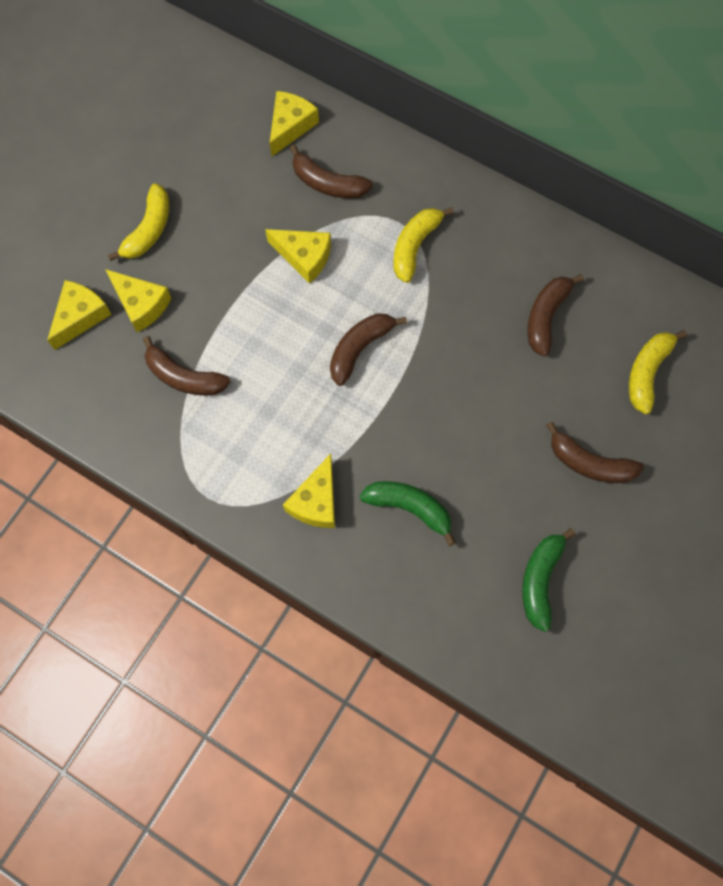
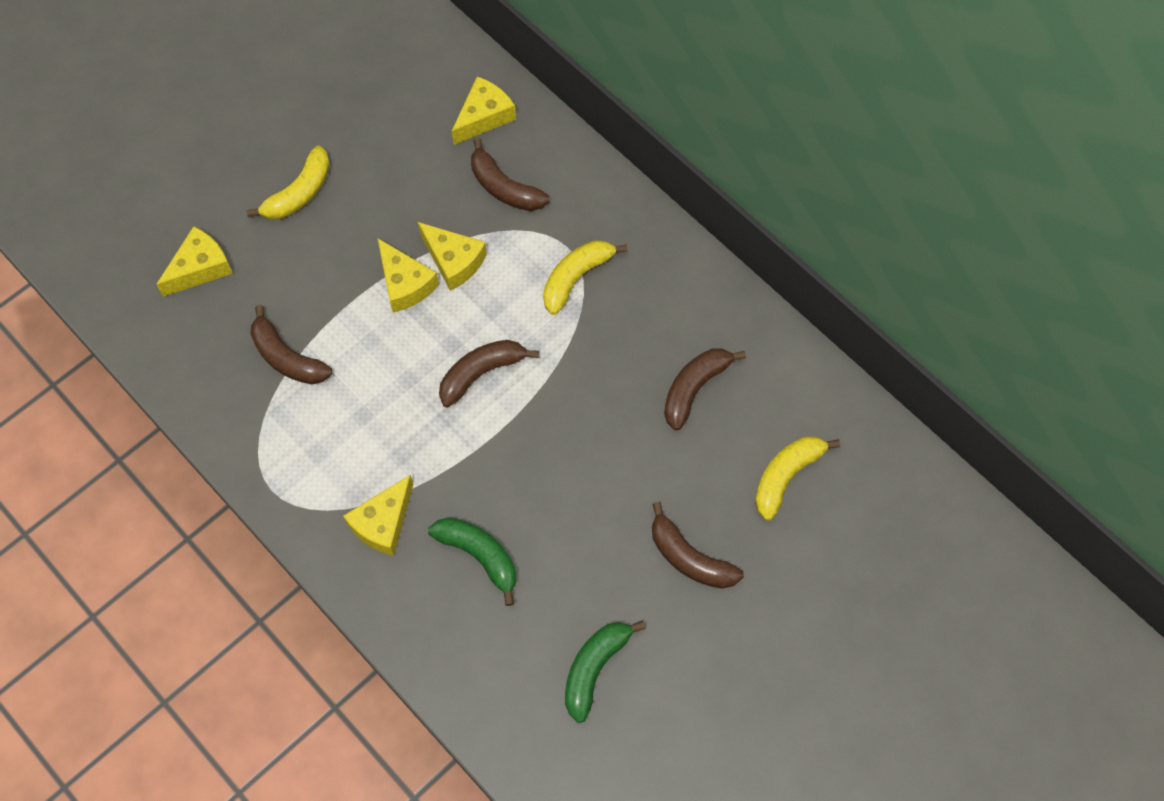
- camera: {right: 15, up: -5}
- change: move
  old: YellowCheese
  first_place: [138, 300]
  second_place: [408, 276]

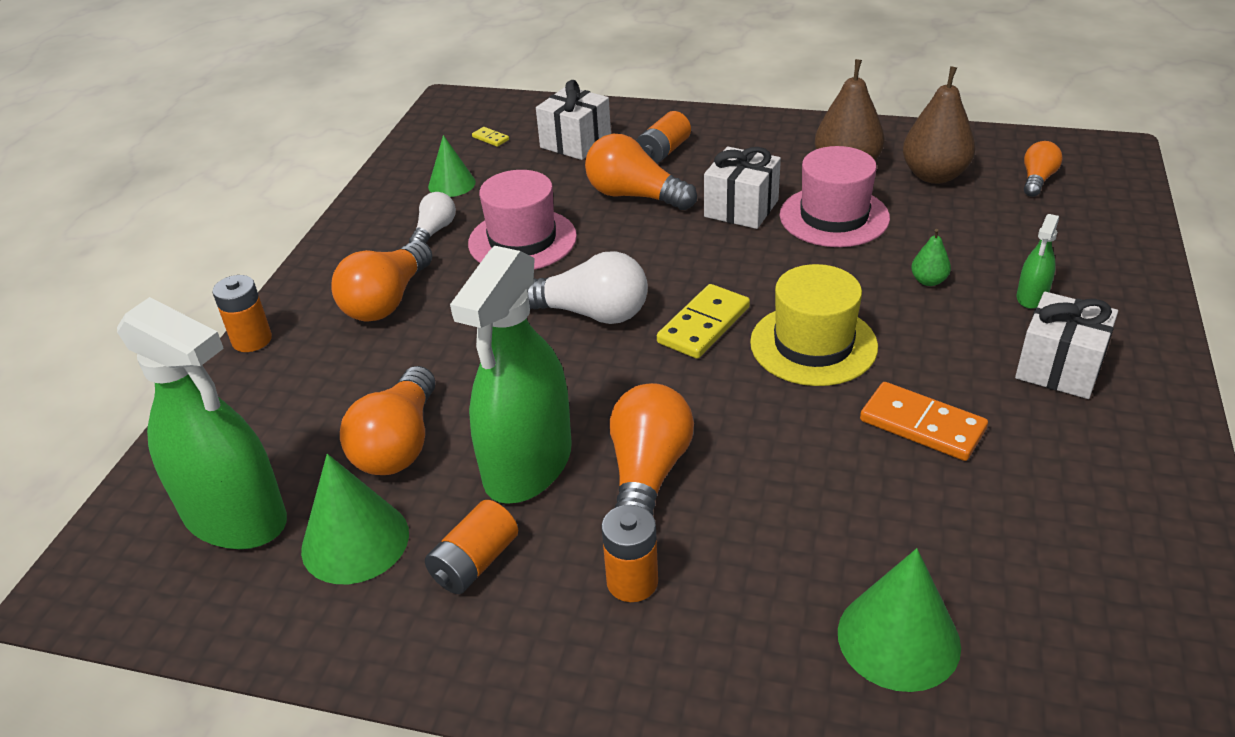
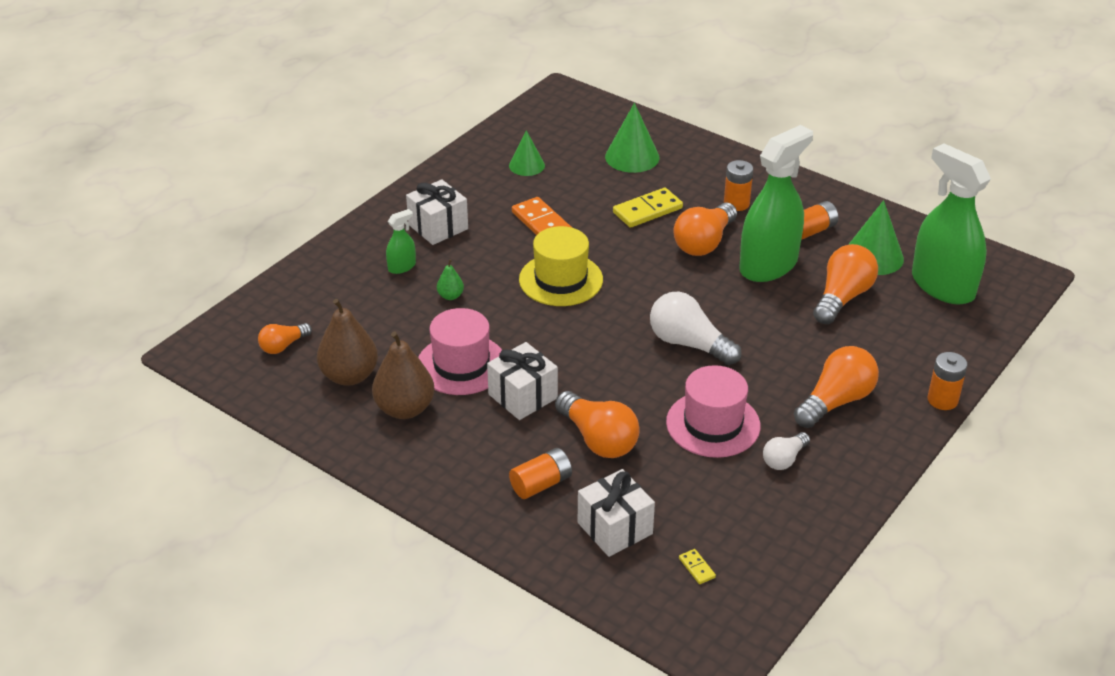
- camera: {right: -160, up: 0}
- change: move
  old: GreenCone
  first_place: [452, 166]
  second_place: [527, 153]
- change: move
  old: YellowDomino
  first_place: [703, 321]
  second_place: [648, 208]

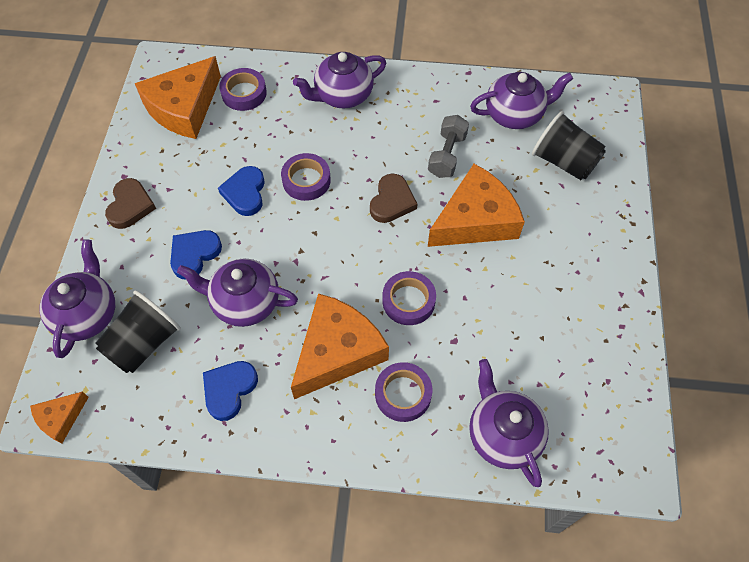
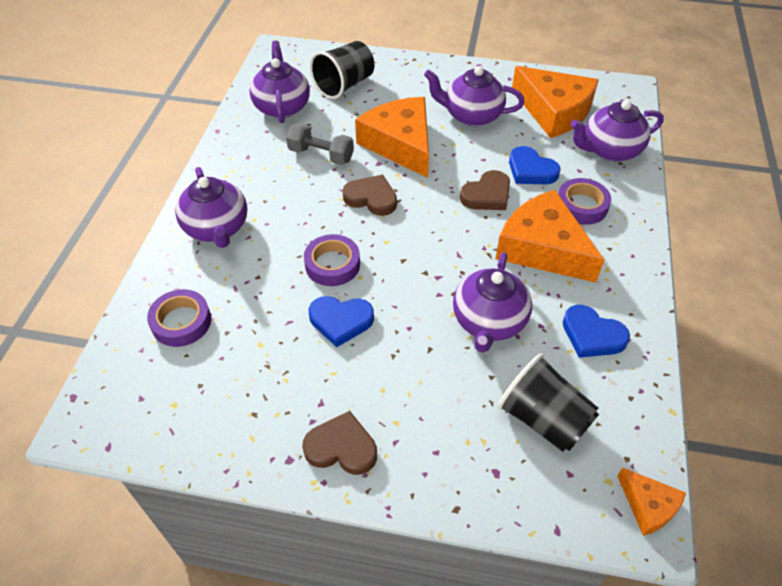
- camera: {right: -85, up: -10}
- change: move
  old: PurpleTeapot
  first_place: [77, 298]
  second_place: [474, 96]
- change: move
  old: OrangeCheese
  first_place: [178, 97]
  second_place: [555, 102]
- change: move
  old: BlueHeart
  first_place: [196, 254]
  second_place: [534, 165]
- change: replace
  old: PurpleTape
  new: BrownHeart
  first_place: [409, 298]
  second_place: [485, 190]

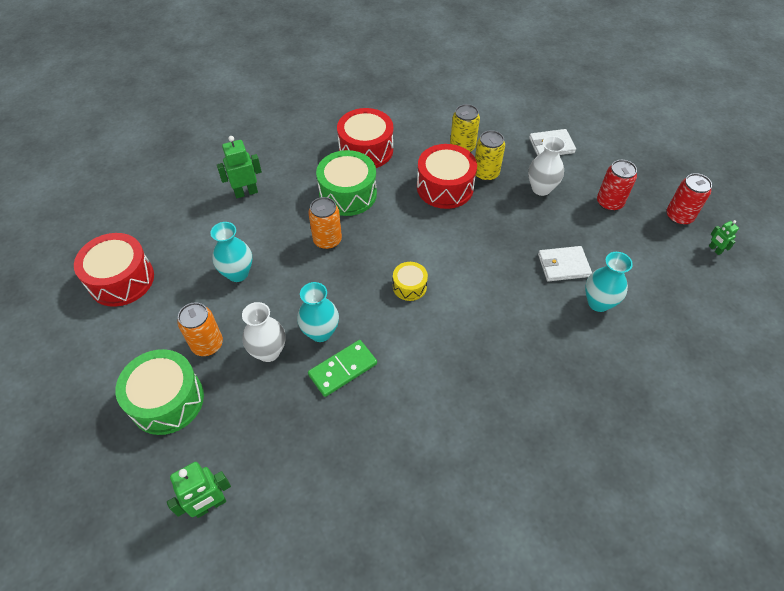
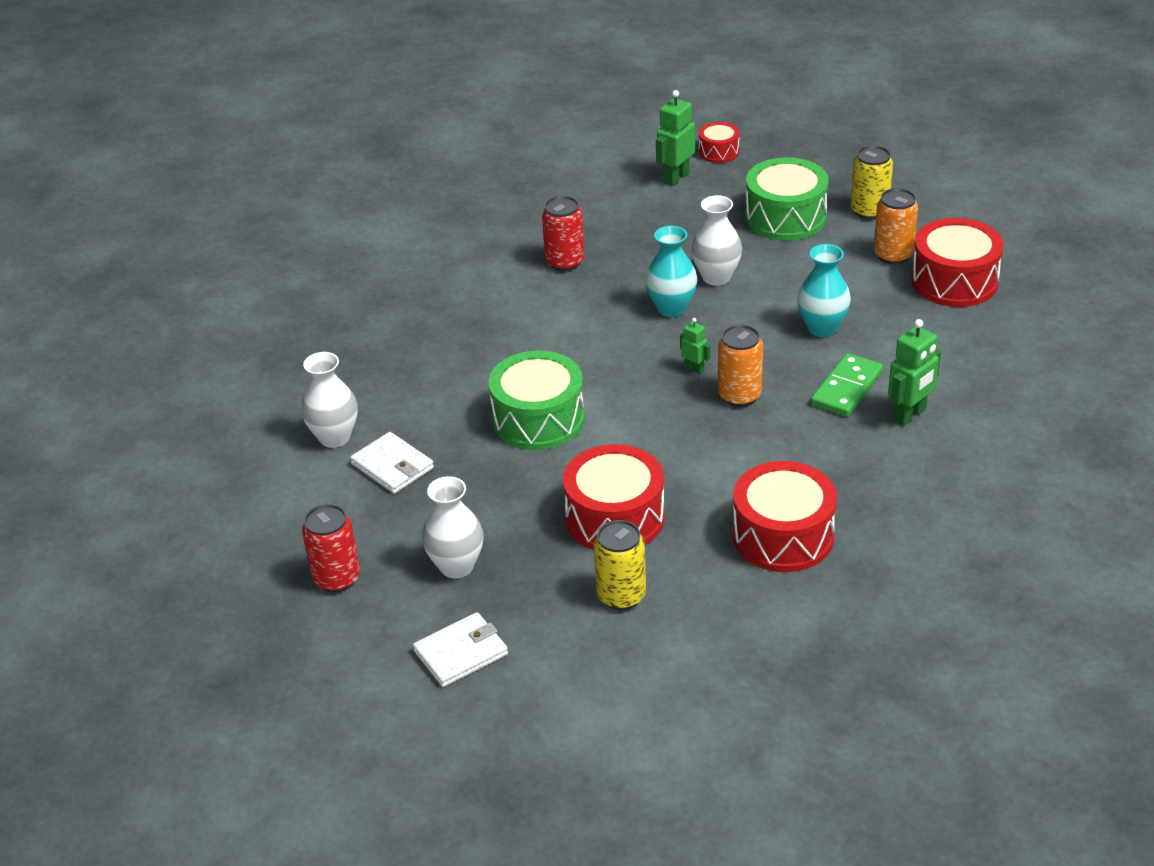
- camera: {right: 160, up: -15}
- change: move
  old: OrangeCan
  first_place: [200, 329]
  second_place: [896, 226]
- change: move
  old: GreenDomino
  first_place: [342, 368]
  second_place: [847, 385]
- change: move
  old: GreenDrum
  first_place: [346, 183]
  second_place: [536, 400]
- change: delete
  old: YellowDrum
  first_place: [410, 281]
- change: move
  old: YellowCan
  first_place: [490, 155]
  second_place: [872, 182]
- change: rotate
  old: WhiteWallet
  first_place: [565, 264]
  second_place: [392, 463]
  degrees: 75
- change: recolor
  old: TurquoiseVase
  new: WhiteVase
  first_place: [609, 282]
  second_place: [329, 400]
- change: move
  old: RedCan
  first_place: [689, 199]
  second_place: [563, 233]
- change: move
  old: GreenRobot
  first_place: [724, 237]
  second_place: [695, 346]
- change: insert
  new: RedDrum
  second_place: [719, 142]

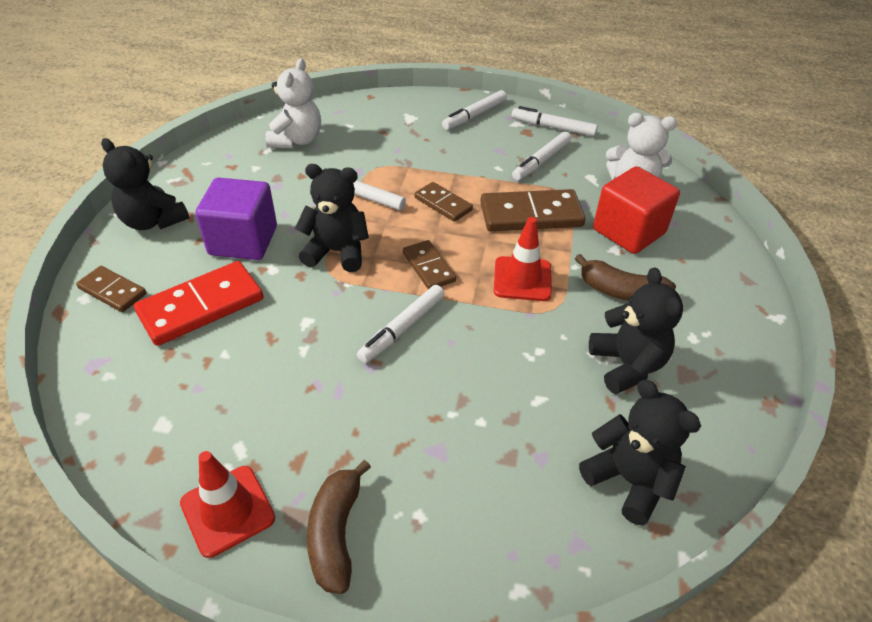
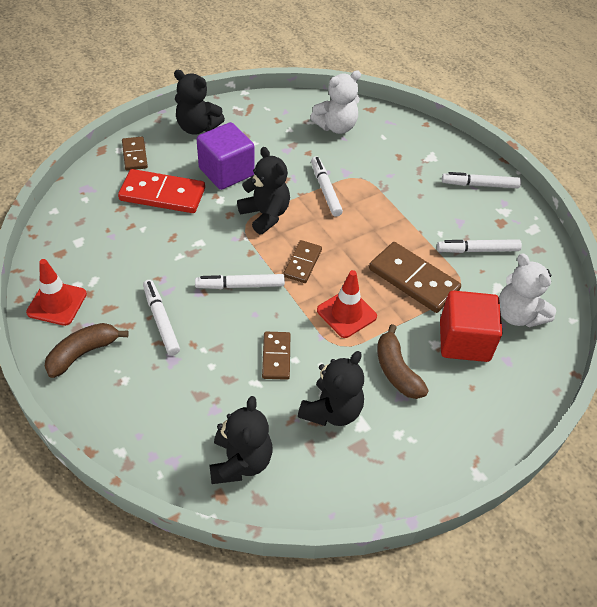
- camera: {right: 45, up: 5}
- change: rotate
  old: BlackTeddyBear
  first_place: [145, 184]
  second_place: [199, 102]
  degrees: -60
- change: move
  old: BrownDomino
  first_place: [444, 202]
  second_place: [276, 356]
- change: move
  old: WhiteMarker
  first_place: [555, 121]
  second_place: [161, 317]

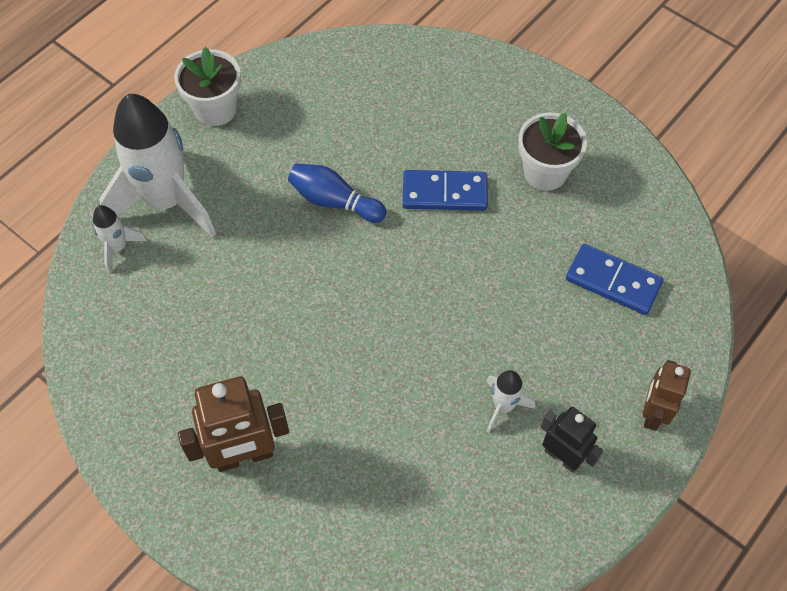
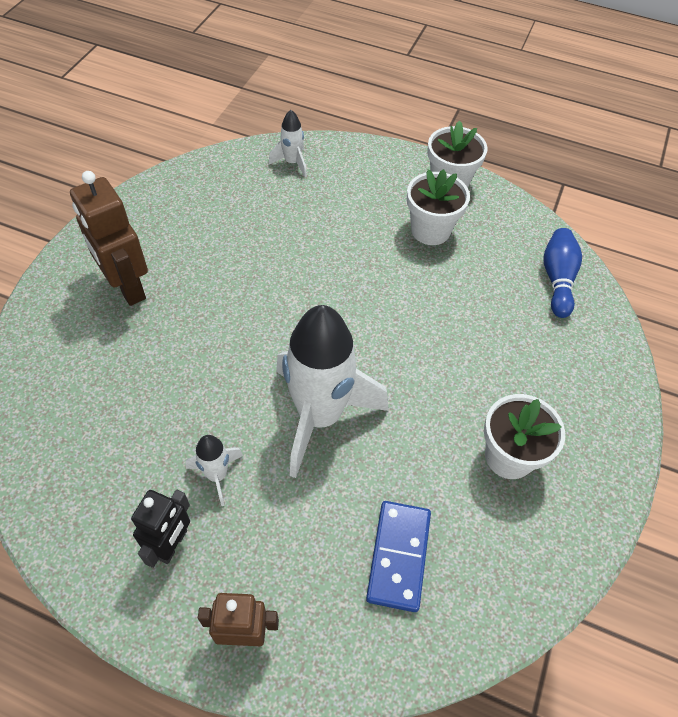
- camera: {right: 70, up: -5}
- change: move
  old: WhiteRocket
  first_place: [157, 166]
  second_place: [332, 391]
- change: move
  old: BlueBowlingPin
  first_place: [337, 193]
  second_place: [562, 273]
- change: delete
  old: BlueDomino
  first_place: [445, 190]
- change: insert
  new: WhiteFlowerPot
  second_place: [438, 207]

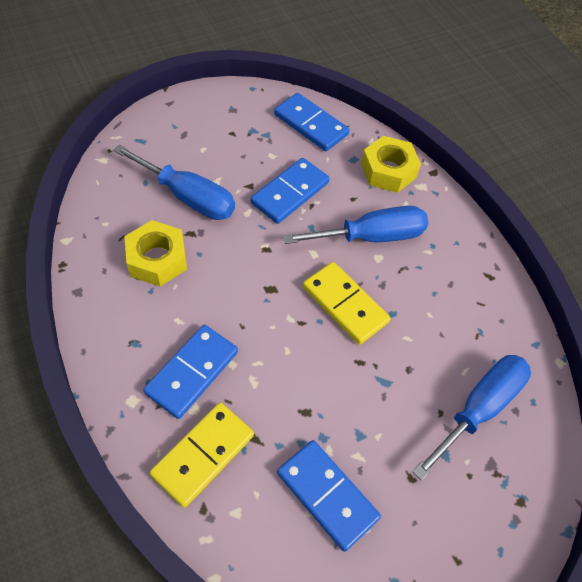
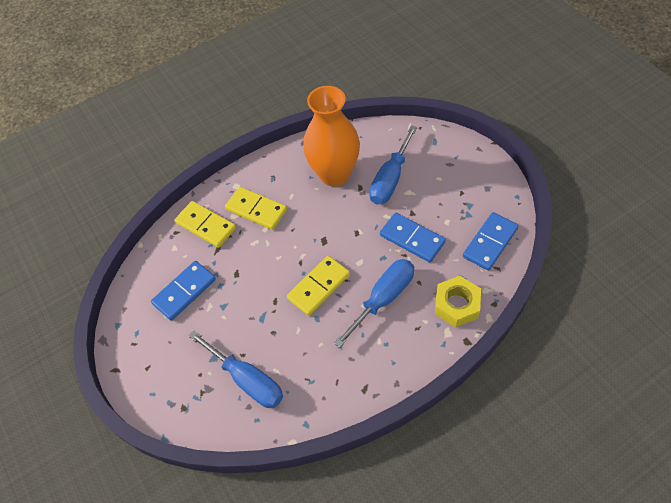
- camera: {right: 95, up: 0}
- change: replace
  old: YellowNut
  new: OrangeVase
  first_place: [155, 253]
  second_place: [331, 136]
- change: recolor
  old: BlueDomino
  new: YellowDomino
  first_place: [190, 372]
  second_place: [256, 208]
- change: rotate
  old: BlueScrewdriver
  first_place: [355, 225]
  second_place: [374, 303]
  degrees: -120

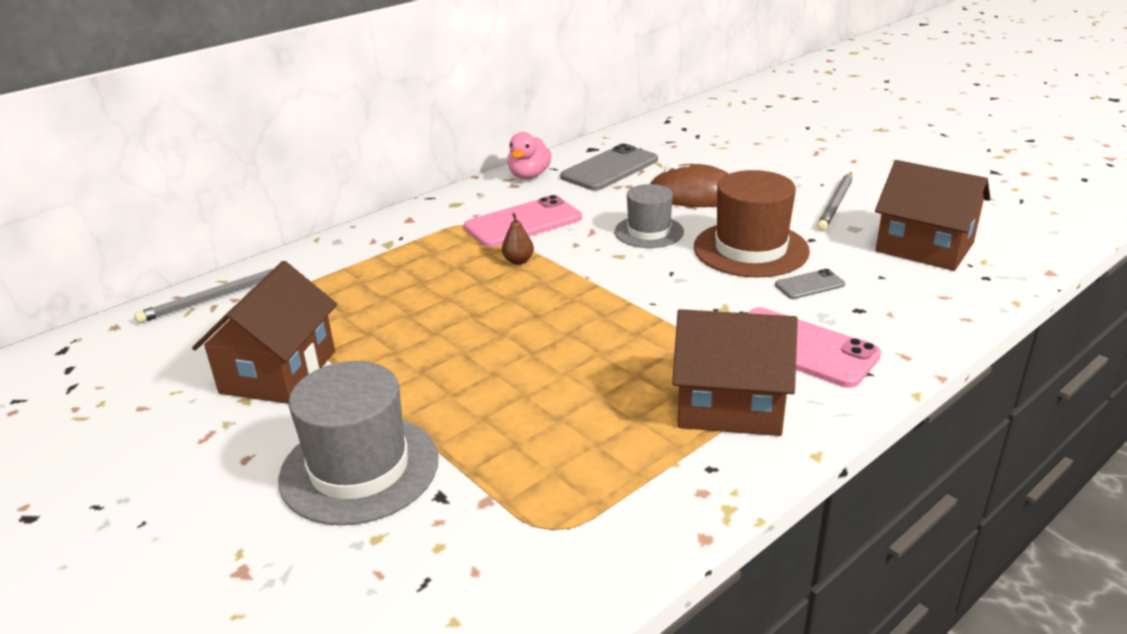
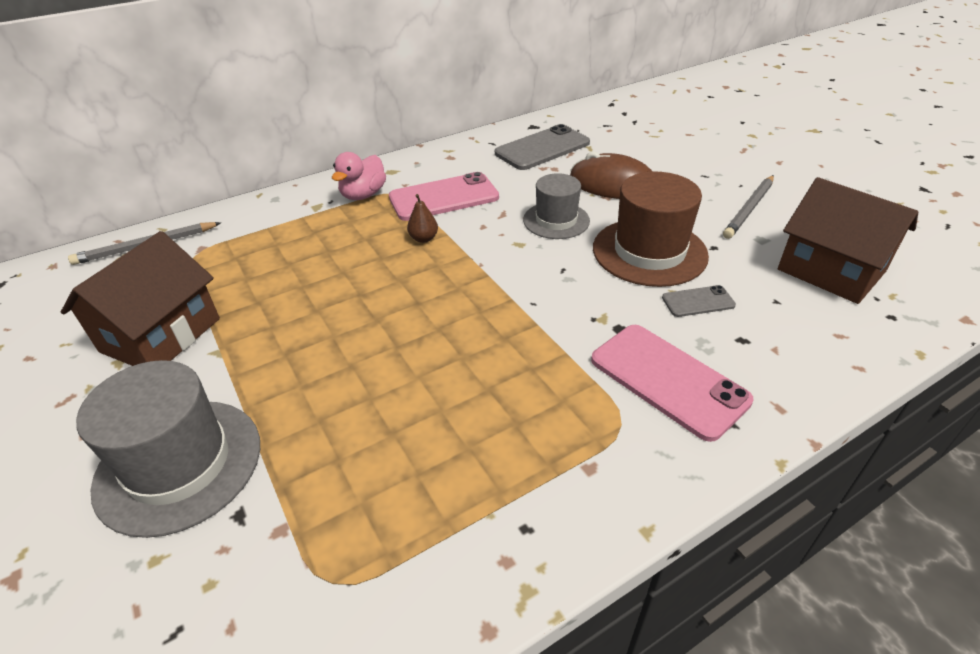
- camera: {right: 10, up: 10}
- change: move
  old: PinkDuck
  first_place: [529, 155]
  second_place: [359, 176]
- change: delete
  old: BrownHouse
  first_place: [735, 372]

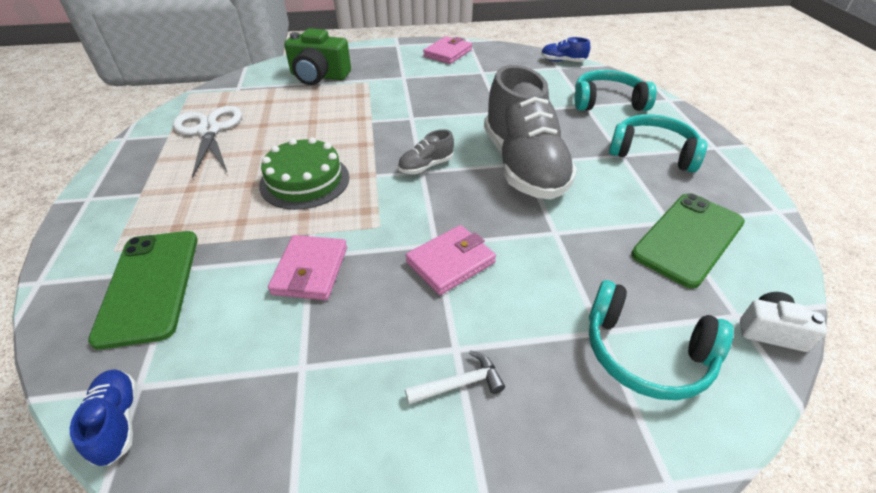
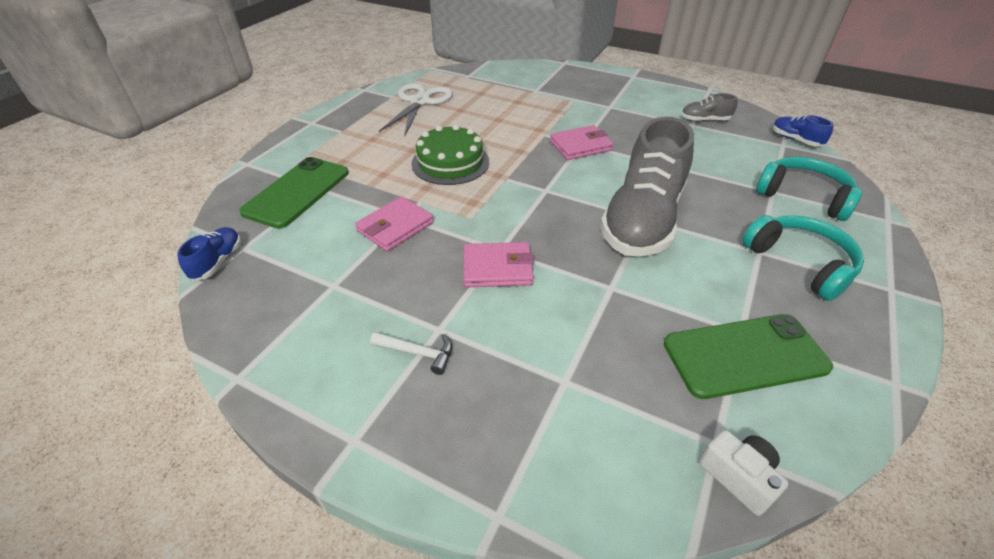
- camera: {right: 35, up: 0}
- change: delete
  old: GreenCamera
  first_place: [317, 56]
- change: move
  old: GreyShoe
  first_place: [426, 151]
  second_place: [709, 107]
- change: move
  old: PinkWallet
  first_place: [447, 50]
  second_place: [581, 142]
- change: delete
  old: TurquoiseHeadphones
  first_place: [661, 340]

